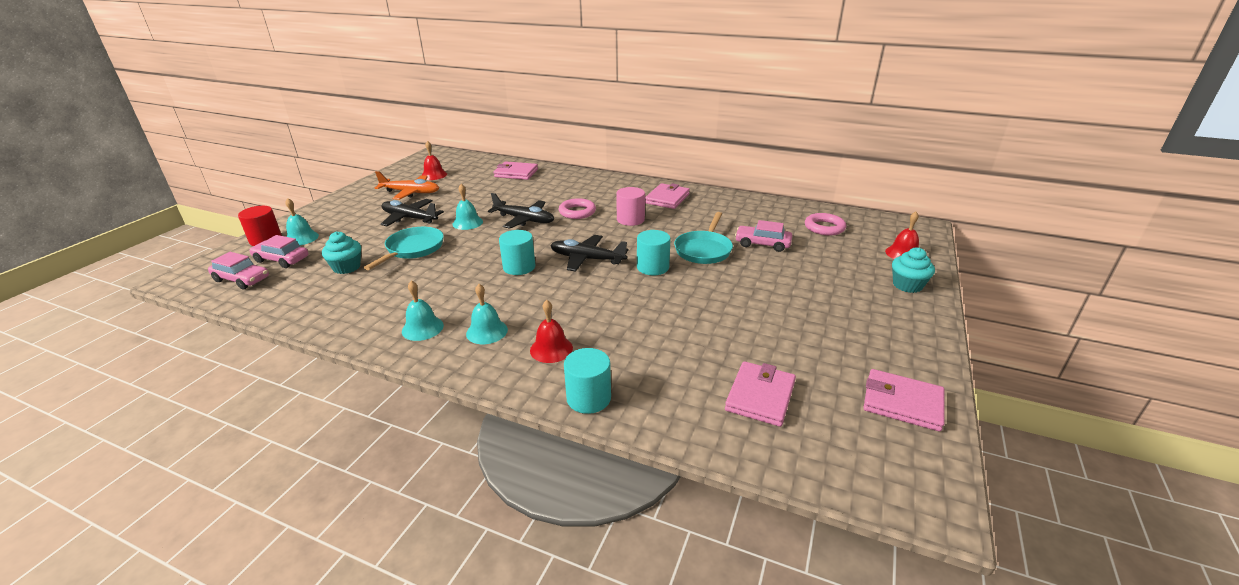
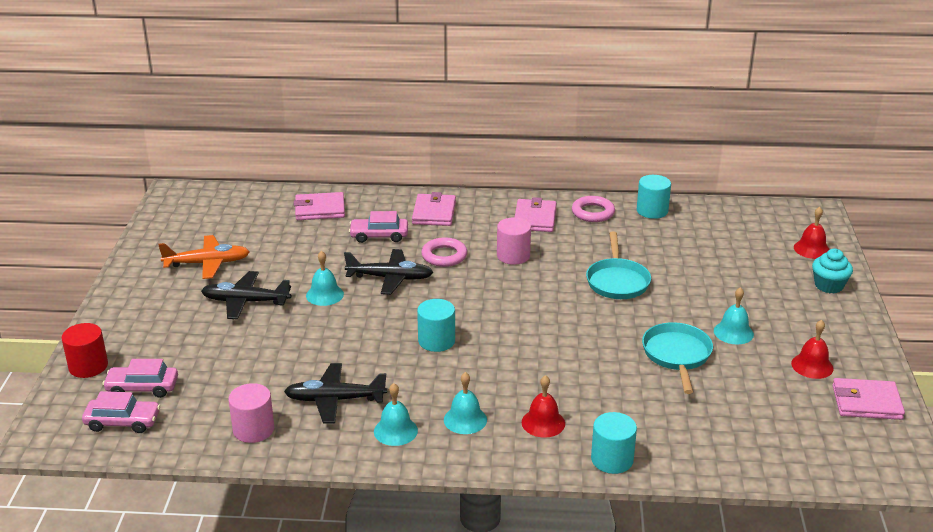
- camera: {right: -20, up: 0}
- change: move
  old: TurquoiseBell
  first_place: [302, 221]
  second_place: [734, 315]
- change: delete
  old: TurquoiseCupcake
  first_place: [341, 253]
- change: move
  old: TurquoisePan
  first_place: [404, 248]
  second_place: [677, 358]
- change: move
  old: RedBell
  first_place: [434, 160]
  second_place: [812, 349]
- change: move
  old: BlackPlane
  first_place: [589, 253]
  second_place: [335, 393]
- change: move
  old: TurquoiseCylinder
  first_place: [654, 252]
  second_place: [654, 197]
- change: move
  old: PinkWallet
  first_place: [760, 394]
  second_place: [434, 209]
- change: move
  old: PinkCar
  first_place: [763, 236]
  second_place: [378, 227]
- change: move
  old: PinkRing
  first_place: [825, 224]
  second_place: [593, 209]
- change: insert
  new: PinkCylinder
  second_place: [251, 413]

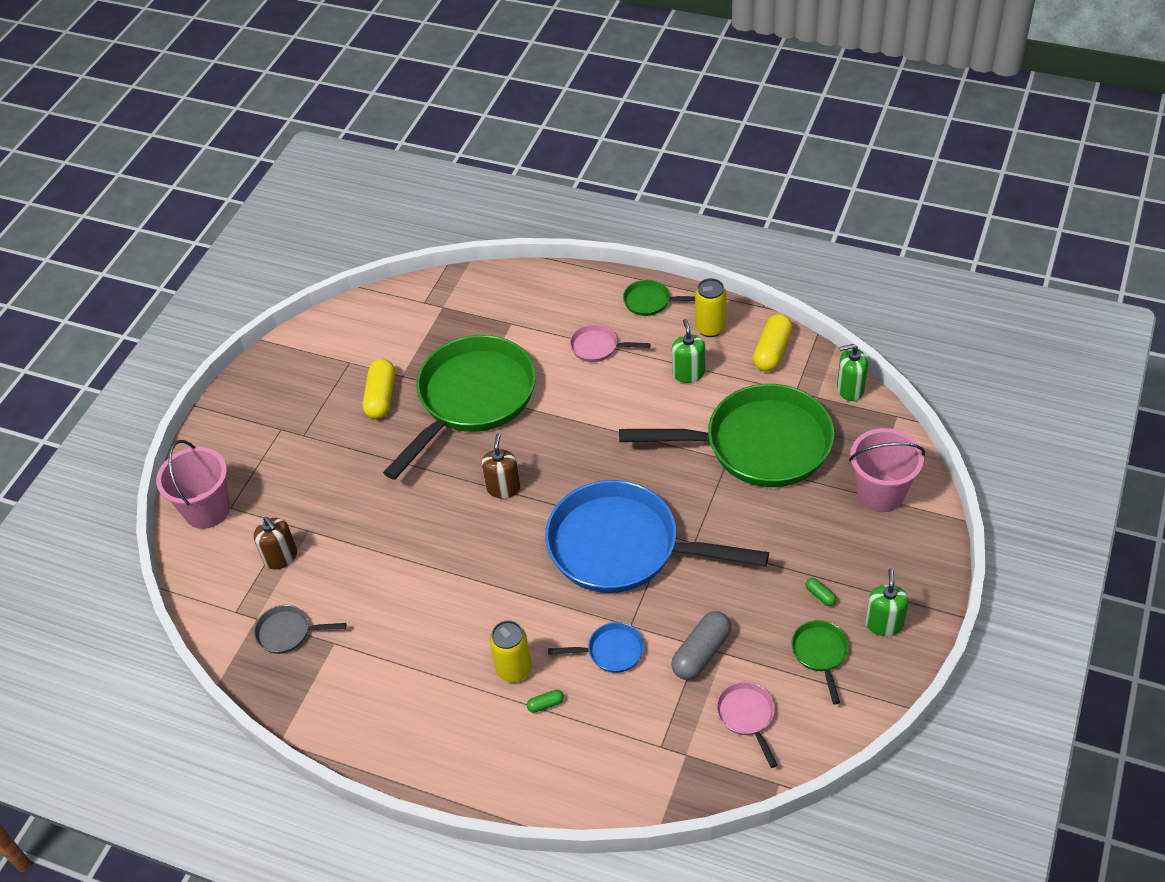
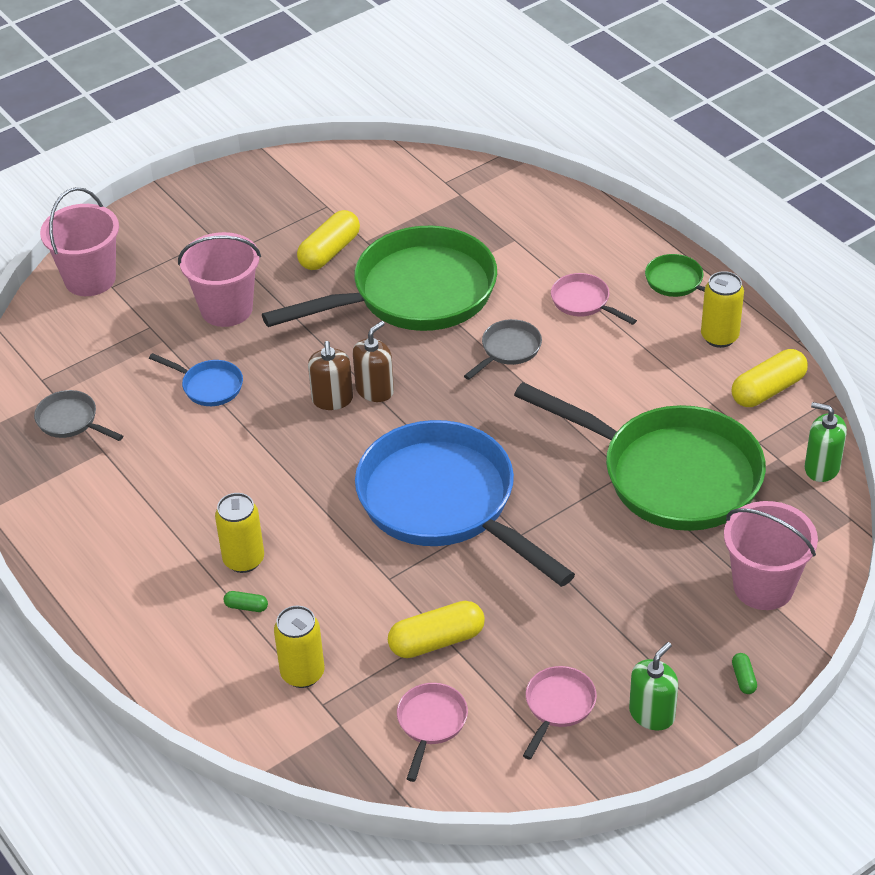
- camera: {right: 30, up: -5}
- change: move
  old: BrownSoapDispenser
  first_place: [275, 543]
  second_place: [330, 375]
- change: move
  old: BluePan
  first_place: [596, 647]
  second_place: [196, 379]
- change: recolor
  old: GreyCapsule
  new: YellowCapsule
  first_place: [701, 645]
  second_place: [436, 629]
- change: delete
  old: GreenSoapDispenser
  first_place: [688, 351]
- change: recolor
  old: GreenPan
  new: PinkPan
  first_place: [820, 662]
  second_place: [560, 713]
- change: move
  old: GreenCapsule
  first_place: [821, 592]
  second_place: [744, 673]
- change: insert
  new: PinkBucket
  second_place: [219, 279]
- change: insert
  new: YellowCan
  second_place: [299, 647]
- change: insert
  new: GreyPan
  second_place: [503, 349]

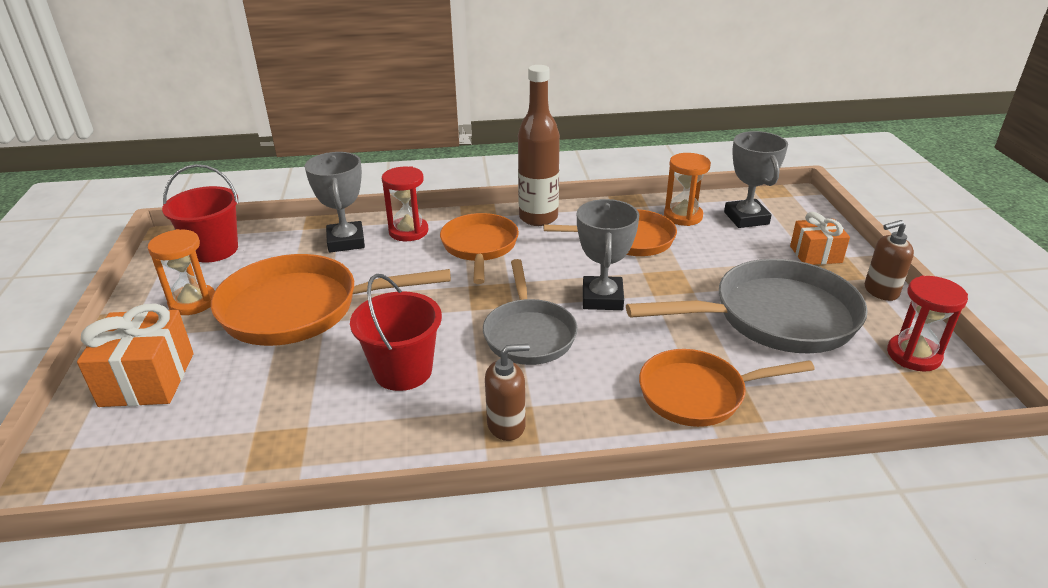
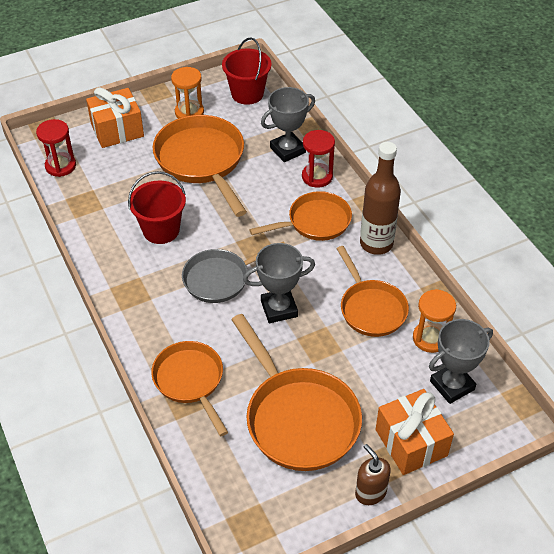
- camera: {right: 70, up: 15}
- change: delete
  old: BrownSoapDispenser
  first_place: [507, 392]
- change: recolor
  old: GreyPan
  new: OrangePan
  first_place: [747, 306]
  second_place: [296, 392]
- change: resize
  old: OrangeGift
  first_place: [820, 238]
  second_place: [414, 432]
  factor: 1.54
- change: move
  old: RedHourglass
  first_place: [927, 323]
  second_place: [56, 148]

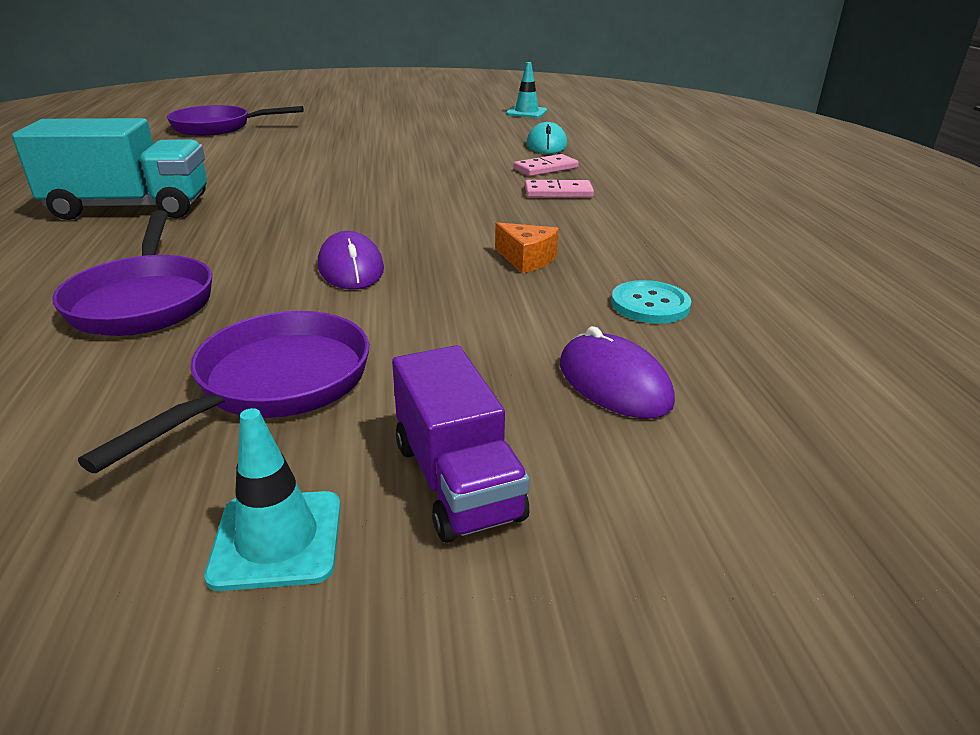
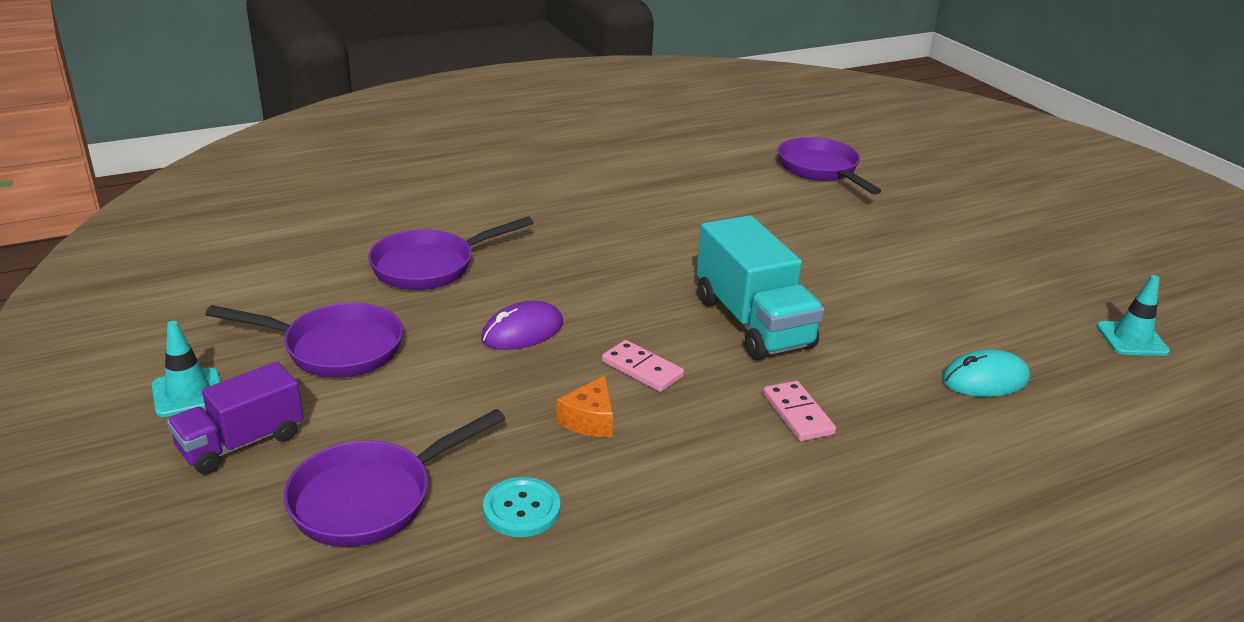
- camera: {right: 70, up: 0}
- change: move
  old: TurquoiseTruck
  first_place: [109, 169]
  second_place: [761, 287]
- change: move
  old: PinkDomino
  first_place: [546, 165]
  second_place: [643, 366]
- change: replace
  old: PurpleMouse
  new: PurplePan
  first_place: [617, 372]
  second_place: [394, 478]

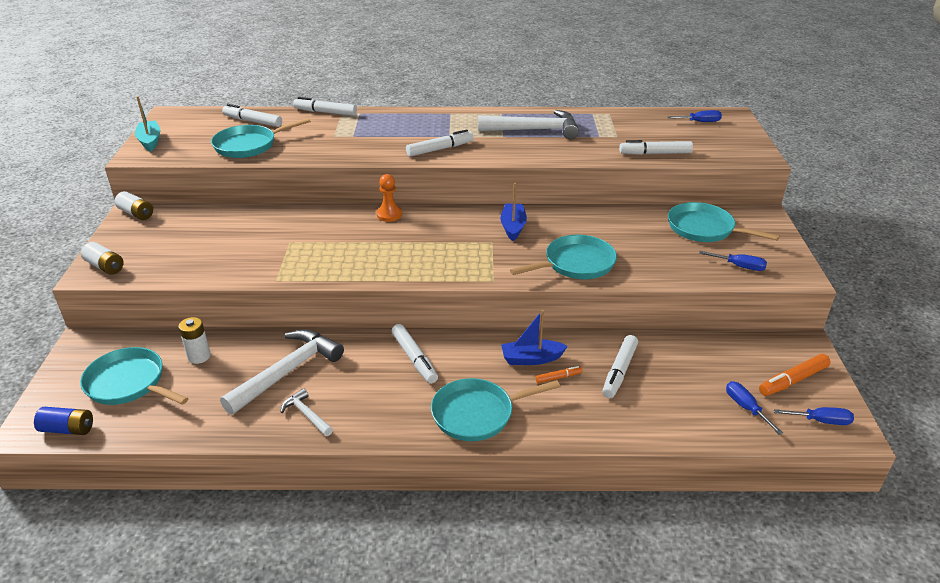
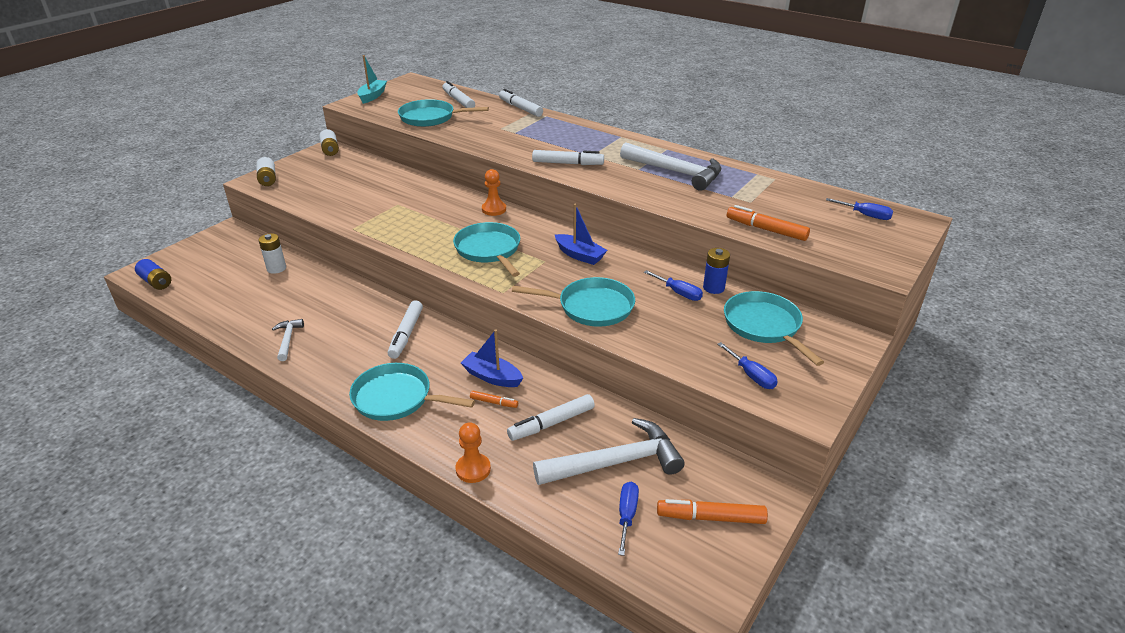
- camera: {right: 35, up: 0}
- change: move
  old: TurquoisePan
  first_place: [134, 376]
  second_place: [486, 249]
- change: move
  old: WhiteHammer
  first_place: [282, 372]
  second_place: [609, 451]
- change: rotate
  old: BlueBoat
  first_place: [513, 212]
  second_place: [581, 234]
  degrees: 90
- change: recolor
  old: WhiteMarker
  new: OrangeMarker
  first_place: [656, 147]
  second_place: [768, 223]
- change: move
  old: BlueScrewdriver
  first_place: [814, 416]
  second_place: [673, 285]
- change: insert
  new: OrangePawn
  second_place: [473, 452]
- change: insert
  new: BlueBattery
  second_place: [716, 271]

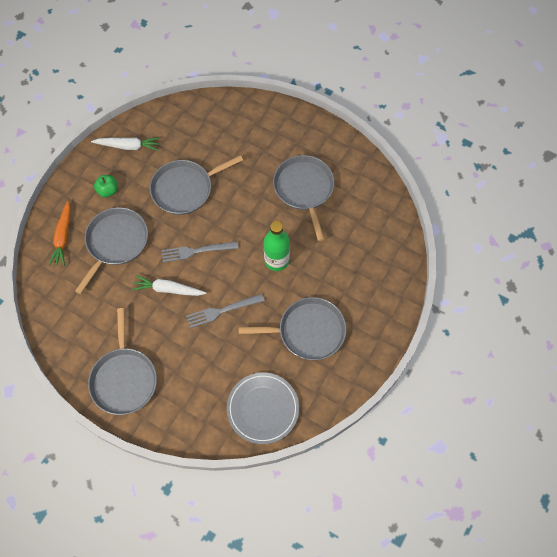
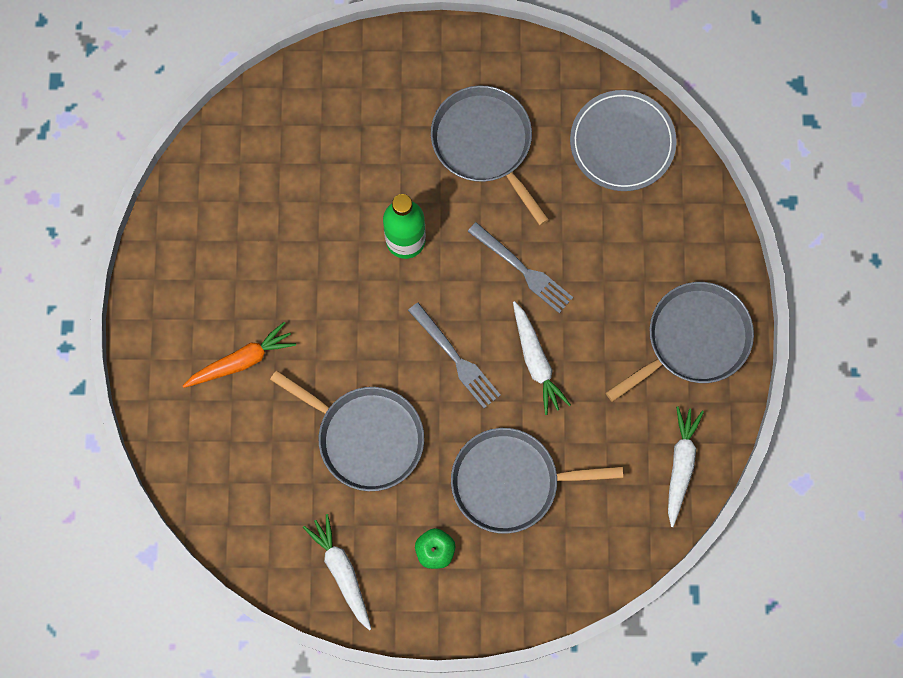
- camera: {right: -120, up: 10}
- change: move
  old: OrangeCarrot
  first_place: [59, 233]
  second_place: [239, 355]
- change: delete
  old: GreyPan
  first_place: [303, 198]
- change: insert
  new: WhiteCarrot
  second_place: [686, 466]

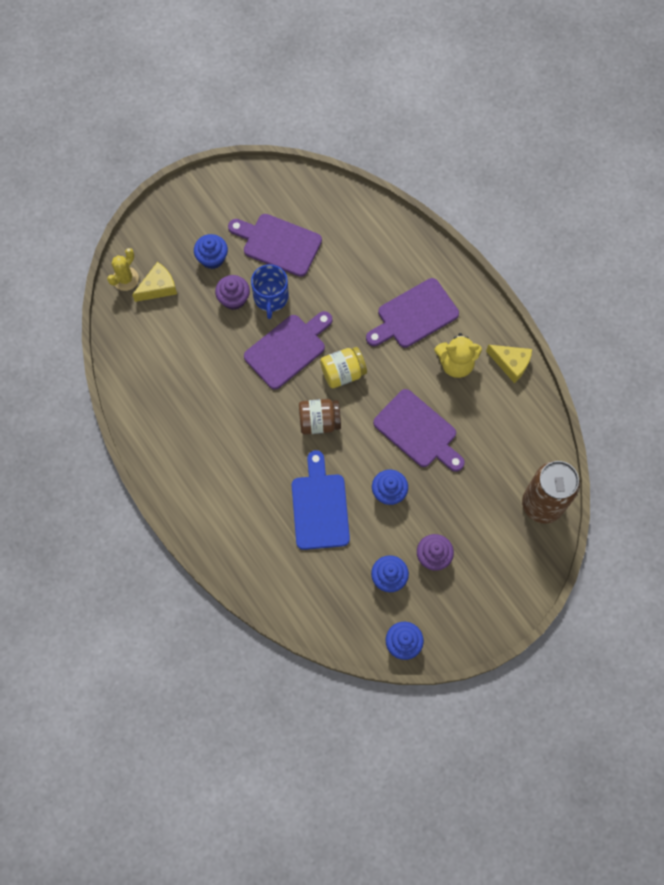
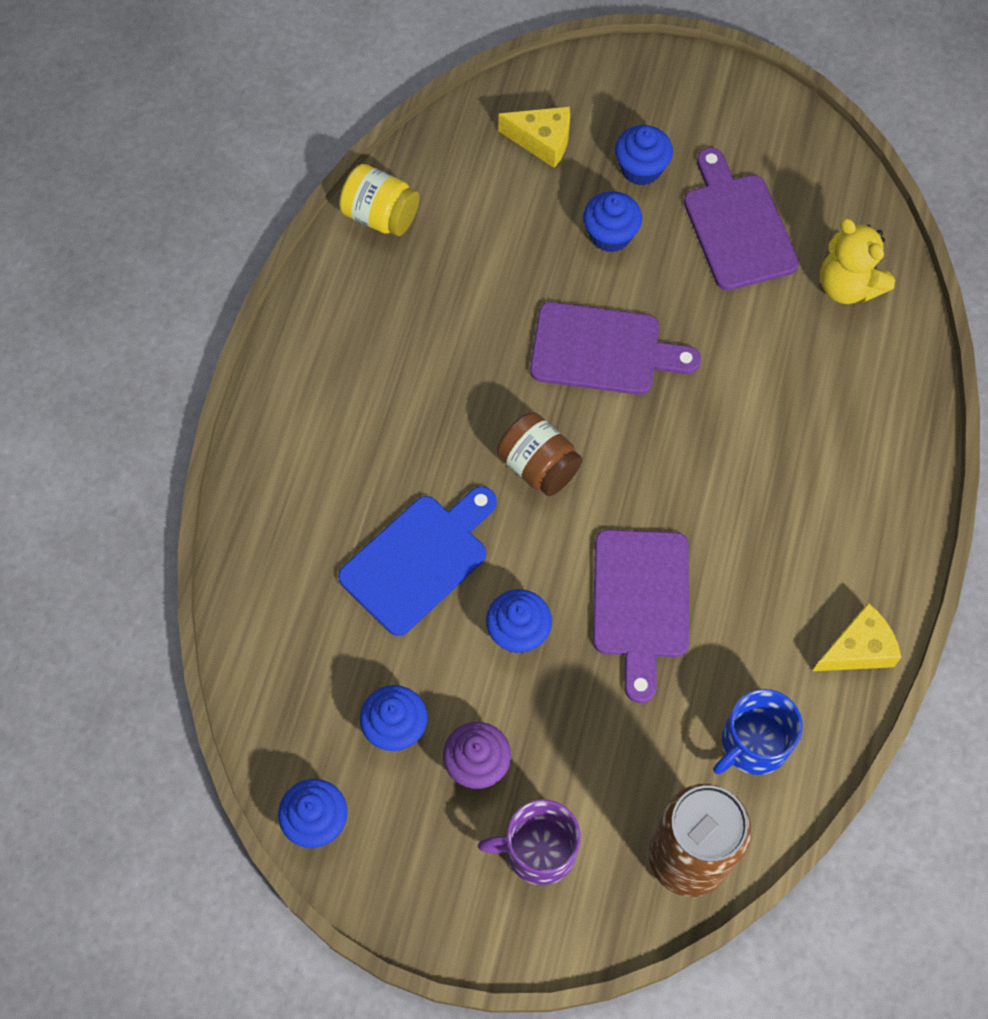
- camera: {right: 50, up: -5}
- change: delete
  old: YellowCactus
  first_place: [123, 269]
- change: recolor
  old: PurpleCupcake
  new: BlueCupcake
  first_place: [232, 292]
  second_place: [612, 221]
- change: move
  old: BlueMug
  first_place: [270, 291]
  second_place: [758, 732]
- change: move
  old: YellowJar
  first_place: [343, 367]
  second_place: [379, 200]
- change: delete
  old: PurpleCuttingBoard
  first_place: [412, 313]
- change: move
  old: YellowTeddyBear
  first_place: [458, 355]
  second_place: [857, 261]
- change: rotate
  old: YellowCheese
  first_place: [509, 364]
  second_place: [857, 637]
  degrees: -105
- change: insert
  new: PurpleMug
  second_place: [529, 842]

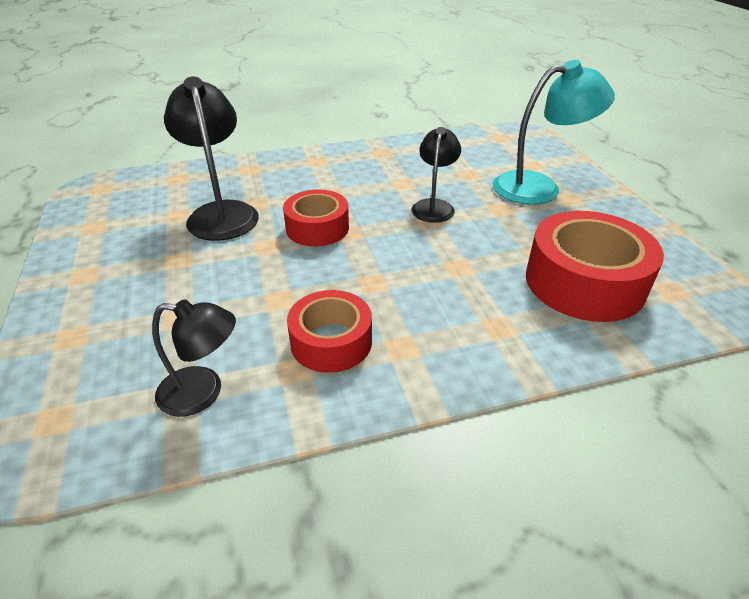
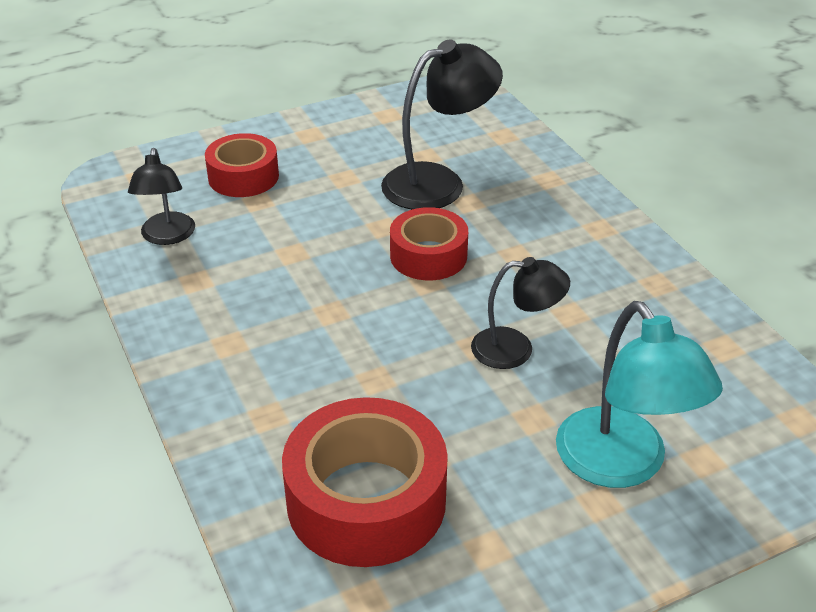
- camera: {right: 80, up: 0}
- change: move
  old: RedTape
  first_place: [329, 331]
  second_place: [242, 165]

